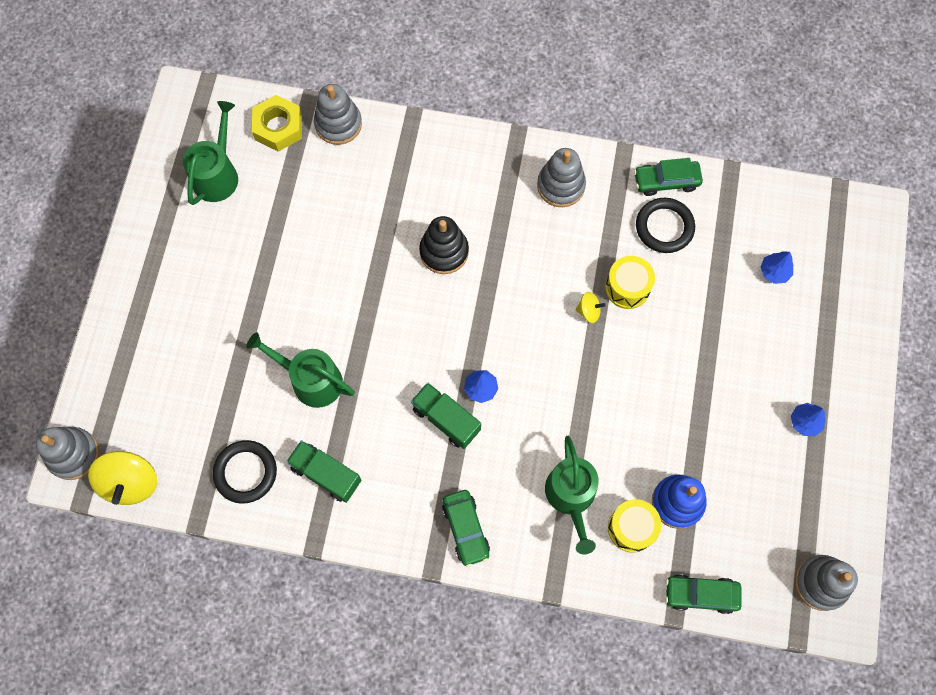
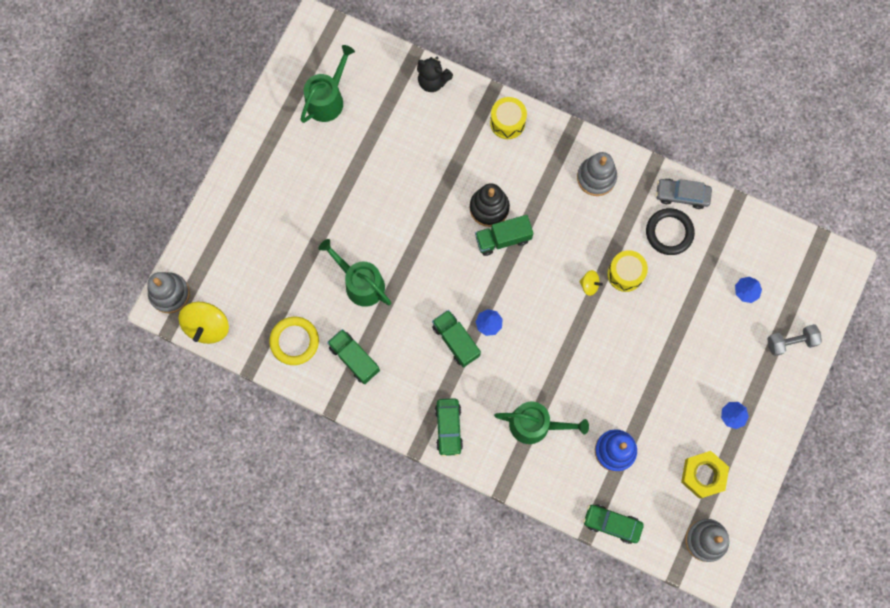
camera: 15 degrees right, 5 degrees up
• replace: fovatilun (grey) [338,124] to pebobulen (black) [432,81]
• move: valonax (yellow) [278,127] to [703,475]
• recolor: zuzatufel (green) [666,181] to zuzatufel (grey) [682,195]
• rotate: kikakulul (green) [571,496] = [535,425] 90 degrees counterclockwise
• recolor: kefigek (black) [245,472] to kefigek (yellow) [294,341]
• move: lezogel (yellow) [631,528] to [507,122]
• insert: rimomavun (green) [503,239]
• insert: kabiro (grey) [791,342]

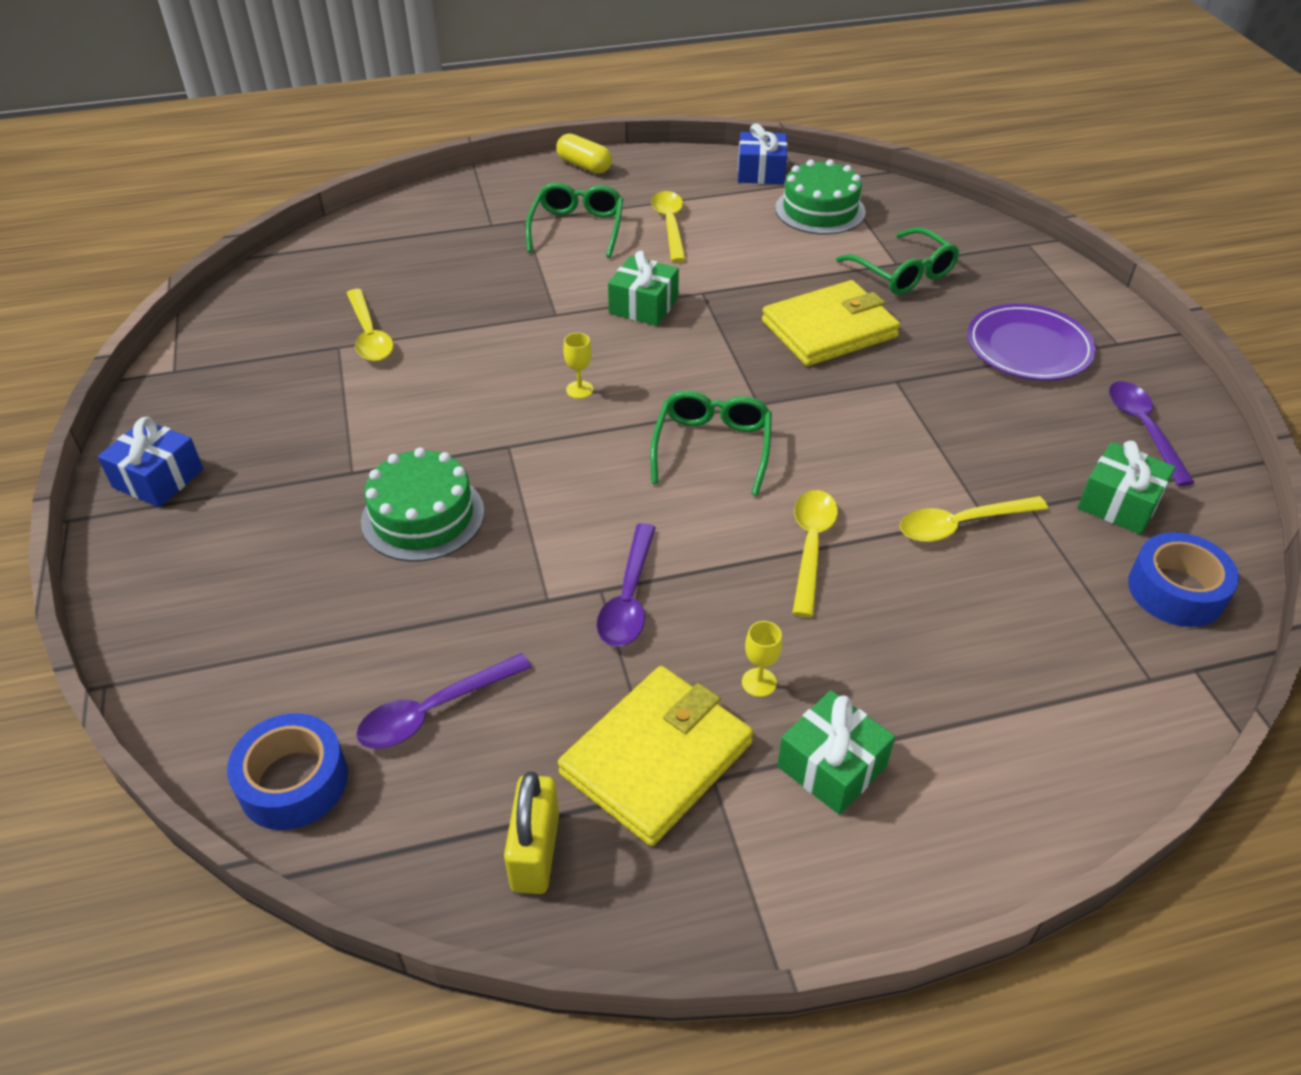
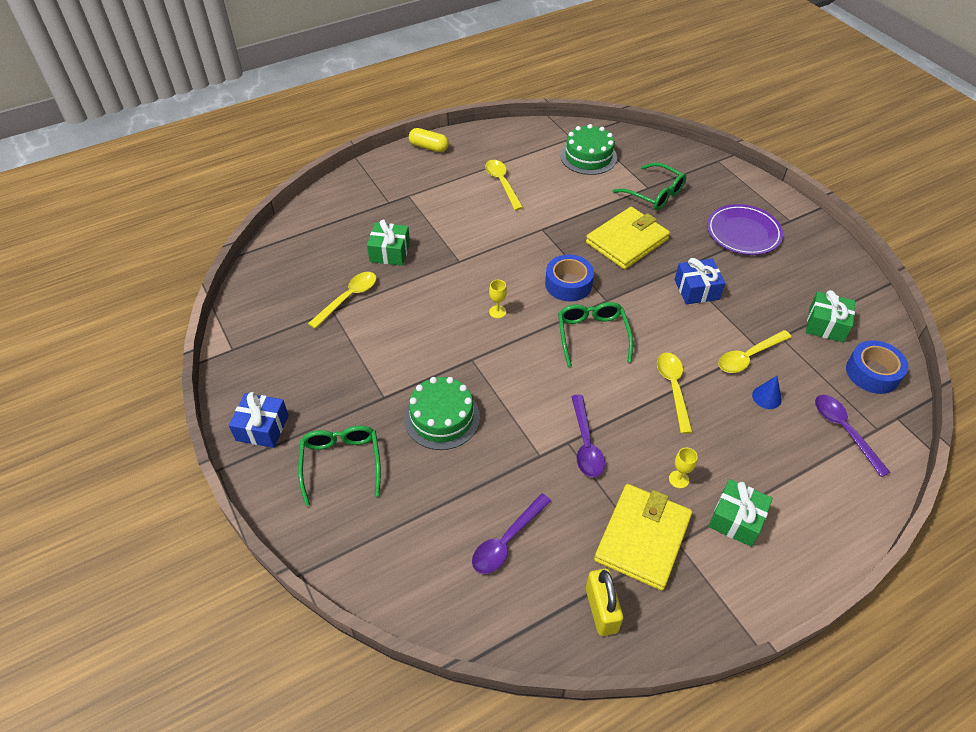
camera: 15 degrees left, 5 degrees up
• move: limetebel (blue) [761,172] to [696,289]
• move: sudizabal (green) [577,228] to [341,463]
• move: limetebel (green) [643,306] to [390,252]
• rotate: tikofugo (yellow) [369,335] = [348,298] 105 degrees counterclockwise
• move: tikofugo (purple) [1143,429] to [844,431]
• move: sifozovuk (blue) [293,782] to [568,284]
• insert: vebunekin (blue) [766,397]

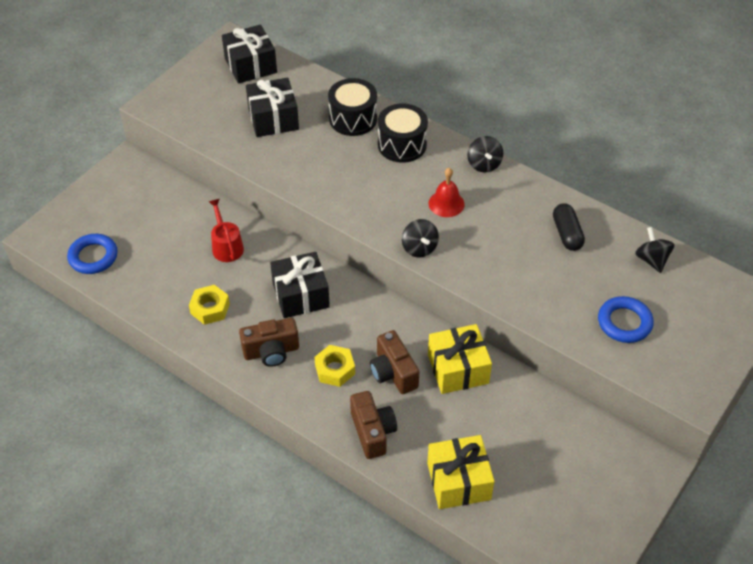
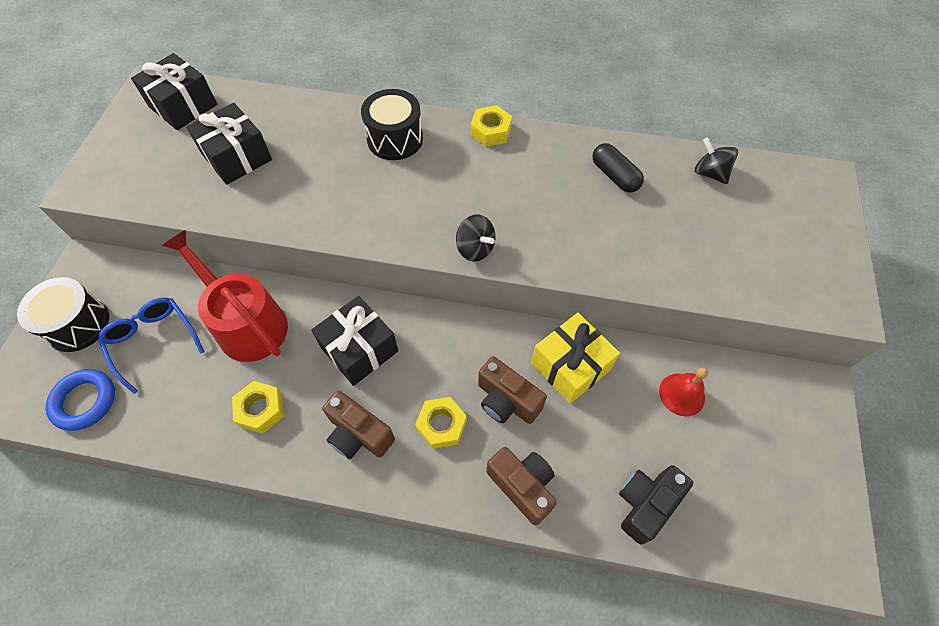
camera: 25 degrees left, 10 degrees up
• move: lezogel (black) [353,119] to [77,324]
• replace: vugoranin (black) [484,164] to valonax (yellow) [491,131]
• move: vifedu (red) [446,203] to [682,394]
• resize: kikakulul (red) [226,246] = [247,324] x1.81
• delete: kefigek (blue) [624,322]
• rotate: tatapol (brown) [271,351] = [358,434] 75 degrees clockwise
• replace: limetebel (yellow) [458,481] to tatapol (black) [645,504]
• insert: sudizabal (blue) [153,341]

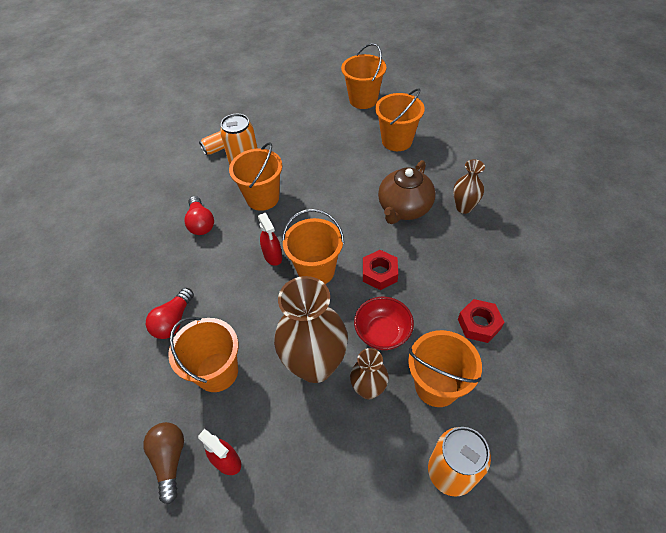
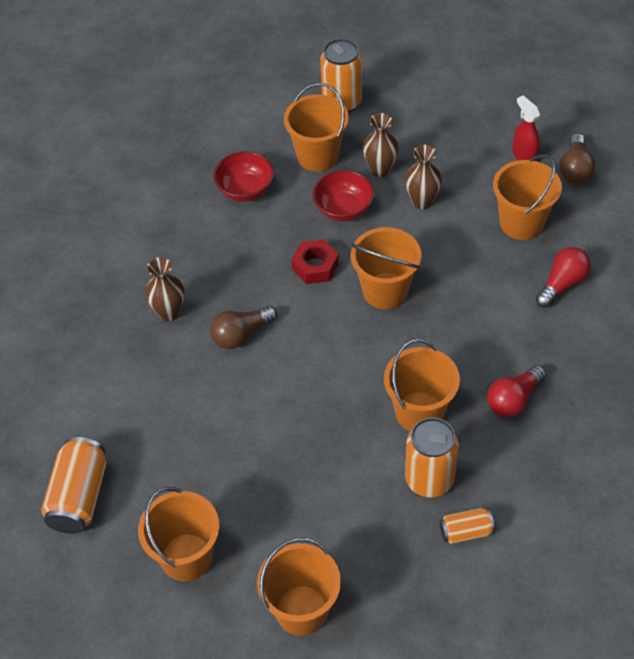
camera: 160 degrees left, 0 degrees up
• move: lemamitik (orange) [397,141] to [301,610]
• replace: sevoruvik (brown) [404,208] to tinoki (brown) [241,335]
• rotate: tinoki (red) [201,223] = [513,400] 135 degrees counterclockwise
• delete: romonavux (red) [273,256]
• resize: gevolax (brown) [315,365] = [422,201] x0.53
• replace: valonax (red) [479,324] to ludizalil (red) [245,190]
• insert: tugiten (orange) [79,497]

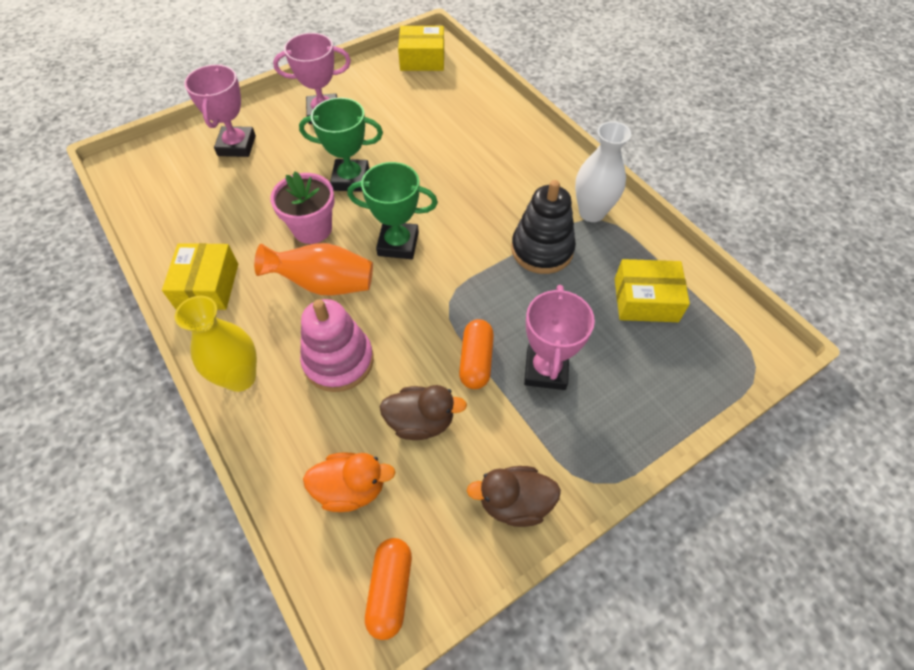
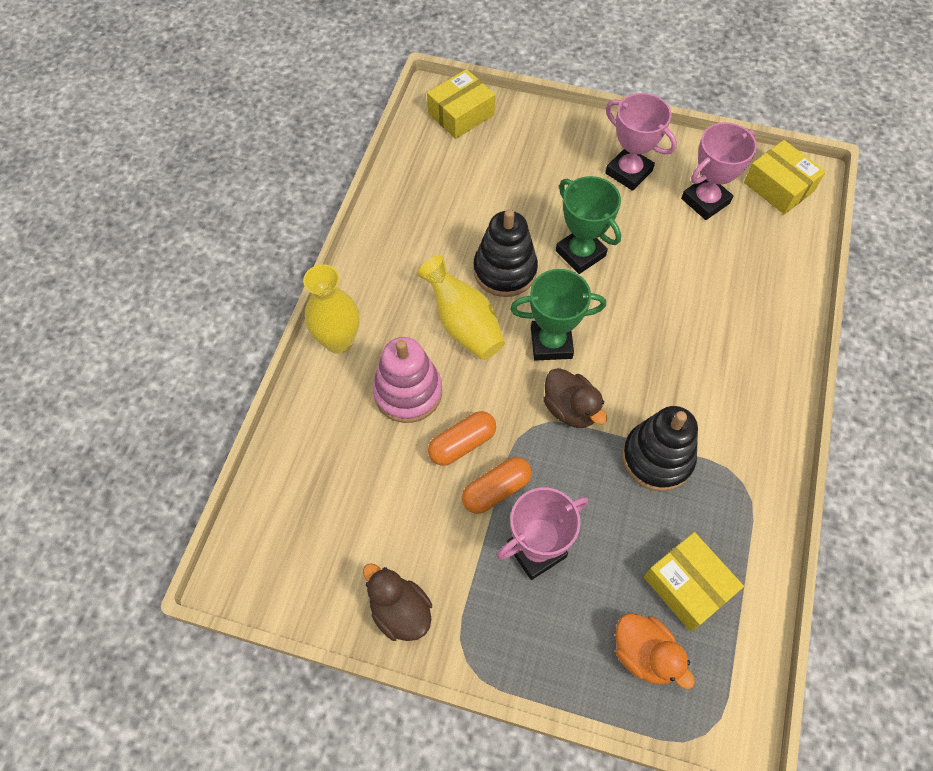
camera: 50 degrees right, 5 degrees up
• move: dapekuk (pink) [237,146] to [705,201]
• delete: gevolax (white) [591,212]
• rotate: dapekuk (green) [398,244] = [551,343] 60 degrees counterclockwise
• replace: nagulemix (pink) [312,229] to fovatilun (black) [505,271]
• move: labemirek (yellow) [207,286] to [461,114]
• recolor: gevolax (orange) [324,284] to gevolax (yellow) [463,324]
• move: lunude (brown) [421,421] to [570,409]
• move: lunude (orange) [351,488] to [644,654]
• move: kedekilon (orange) [390,590] to [462,444]

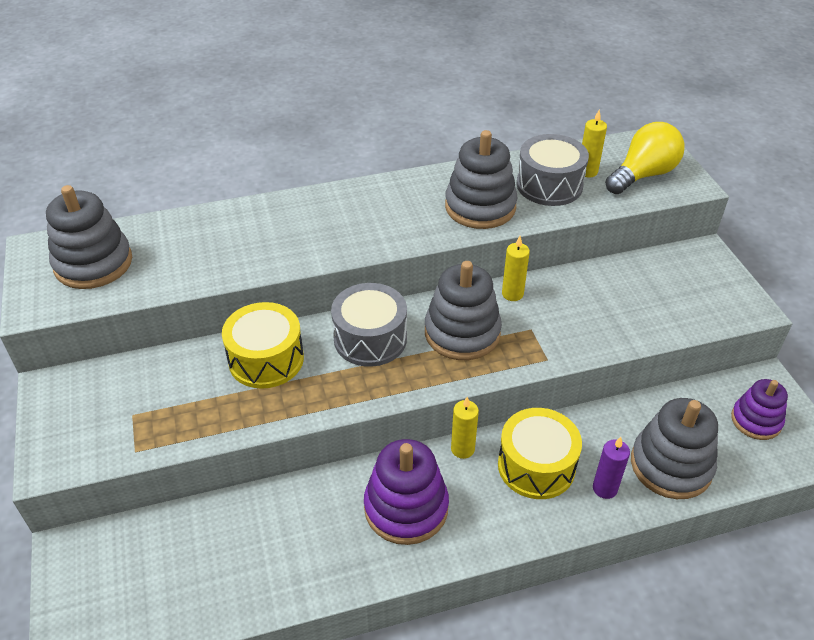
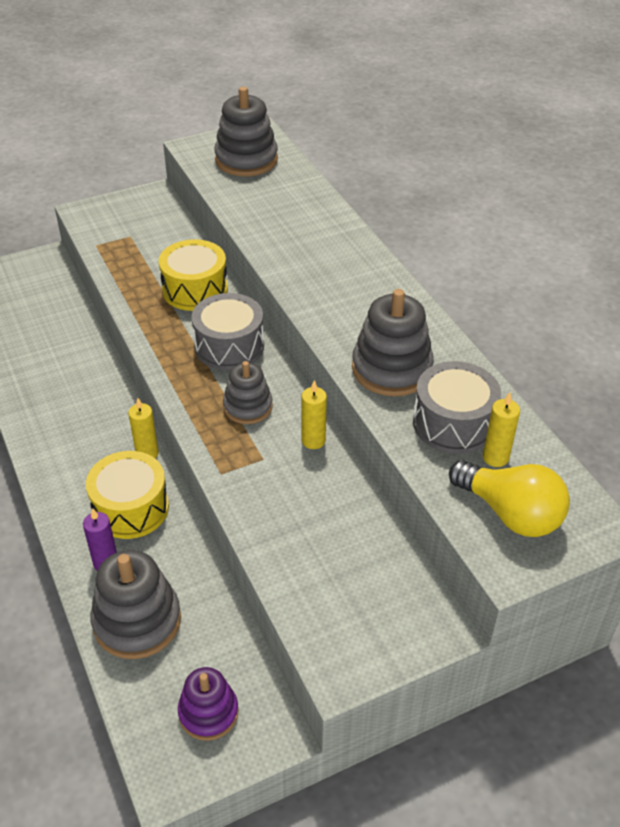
camera: 80 degrees right, 0 degrees up
• resize: fovatilun (grey) [462,333] = [248,407] x0.64
• delete: fovatilun (purple) [406,508]

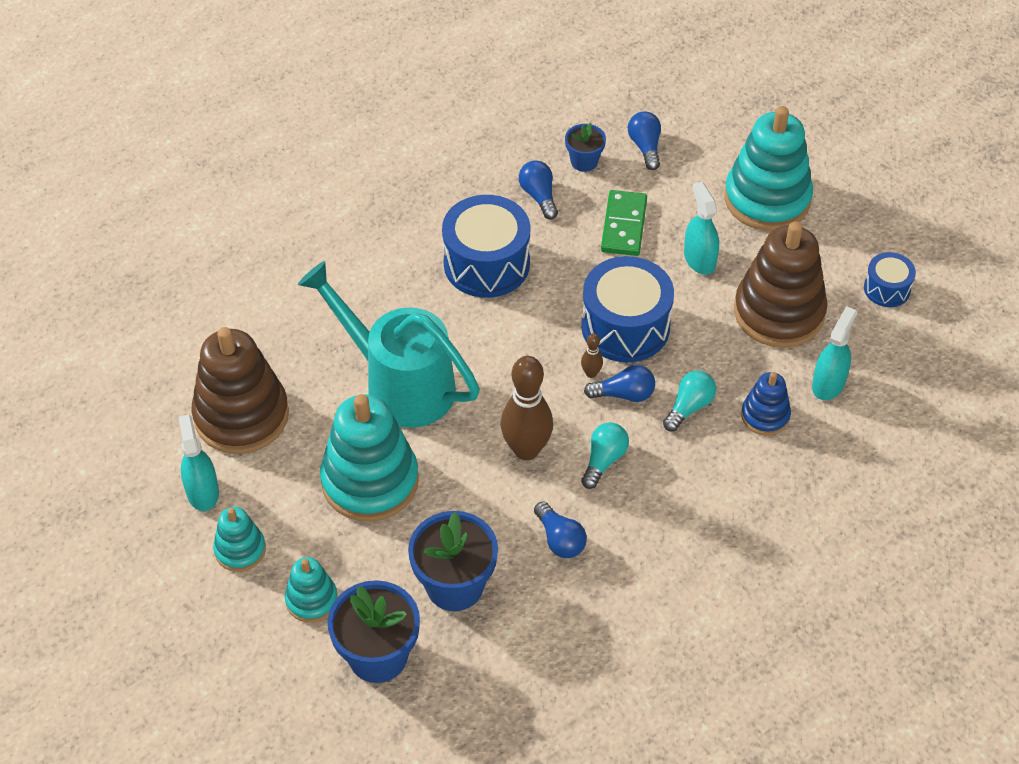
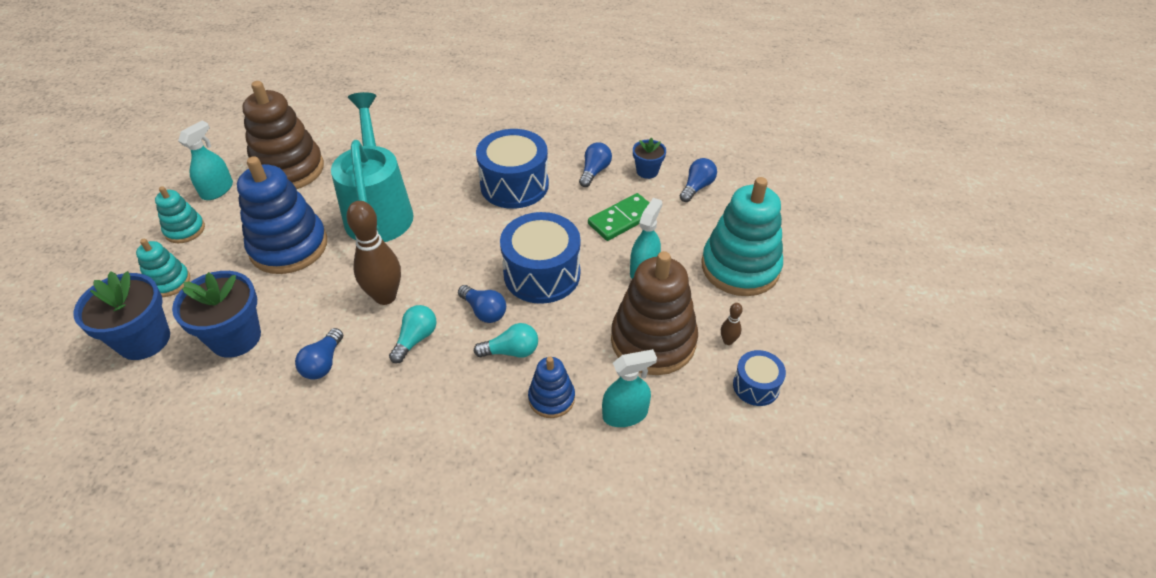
camera: 45 degrees right, 5 degrees down
• move: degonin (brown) [591,373] to [728,341]
• recolor: fovatilun (turquoise) [370,481] to fovatilun (blue) [289,247]
• rotate: tinoki (turquoise) [603,460] = [415,339] 45 degrees counterclockwise

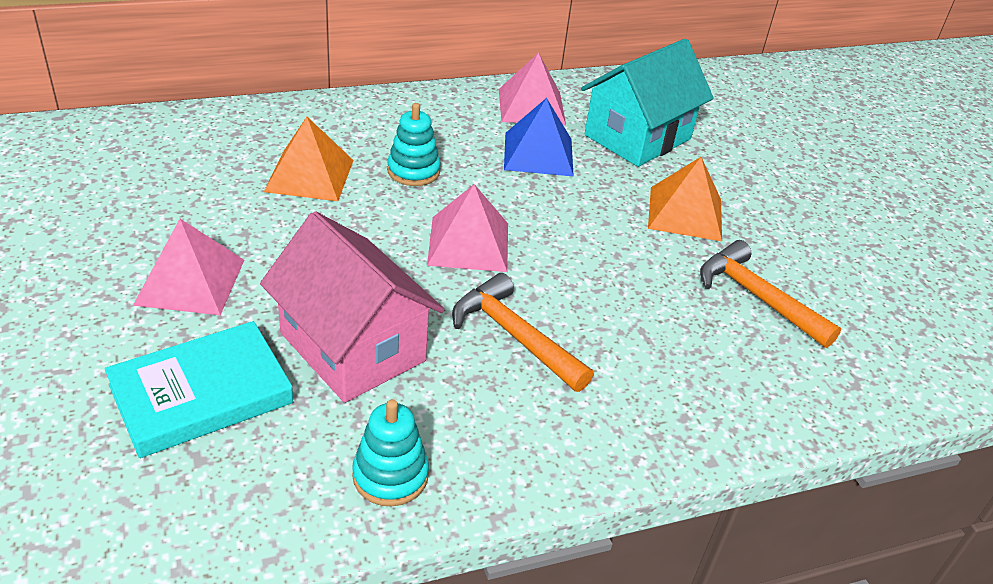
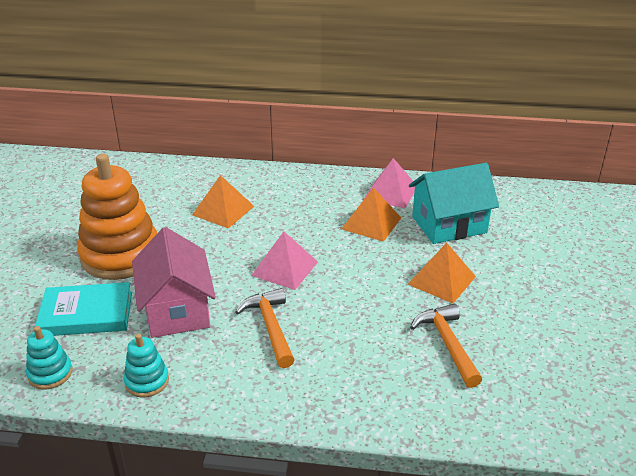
camera: 30 degrees right, 5 degrees down
• recolor: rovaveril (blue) [538,154] to rovaveril (orange) [371,223]
• move: fovatilun (turquoise) [413,171] to [50,373]
• replace: rovaveril (pink) [190,282] to fovatilun (orange) [121,255]

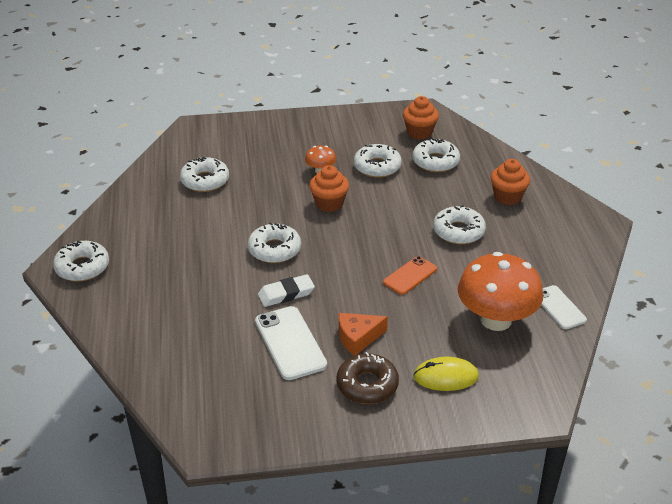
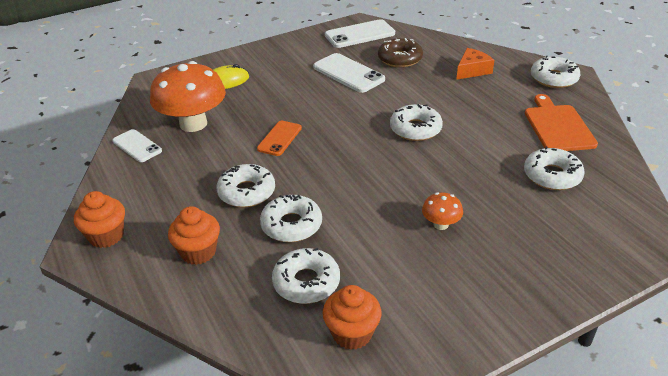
camera: 160 degrees right, 0 degrees up
• move: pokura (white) [377,167] to [291,225]
• move: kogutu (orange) [329,204] to [106,236]
• delete: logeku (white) [286,294]
• move: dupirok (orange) [358,338] to [472,70]
• move: pokura (brown) [367,385] to [400,59]
• insert: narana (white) [360,34]
• insert: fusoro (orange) [558,126]

